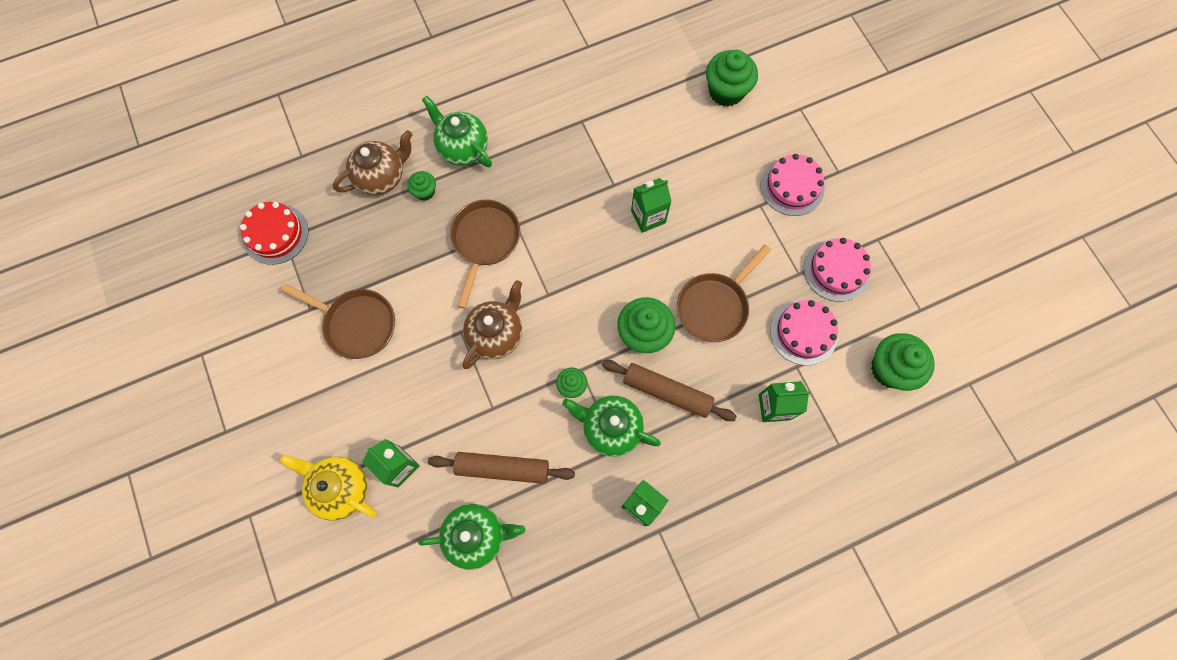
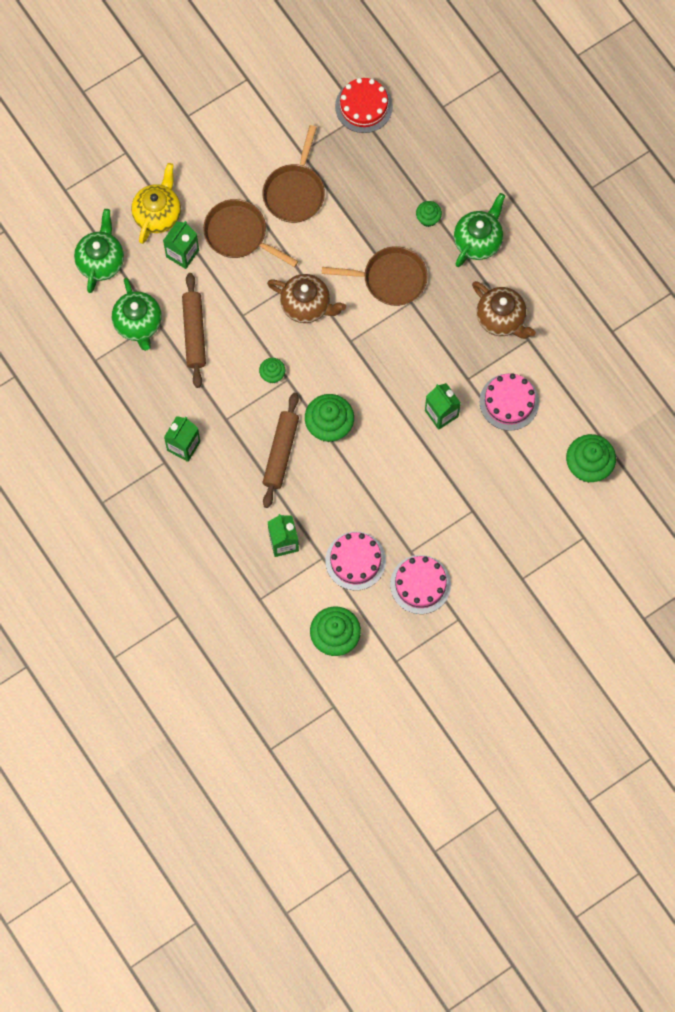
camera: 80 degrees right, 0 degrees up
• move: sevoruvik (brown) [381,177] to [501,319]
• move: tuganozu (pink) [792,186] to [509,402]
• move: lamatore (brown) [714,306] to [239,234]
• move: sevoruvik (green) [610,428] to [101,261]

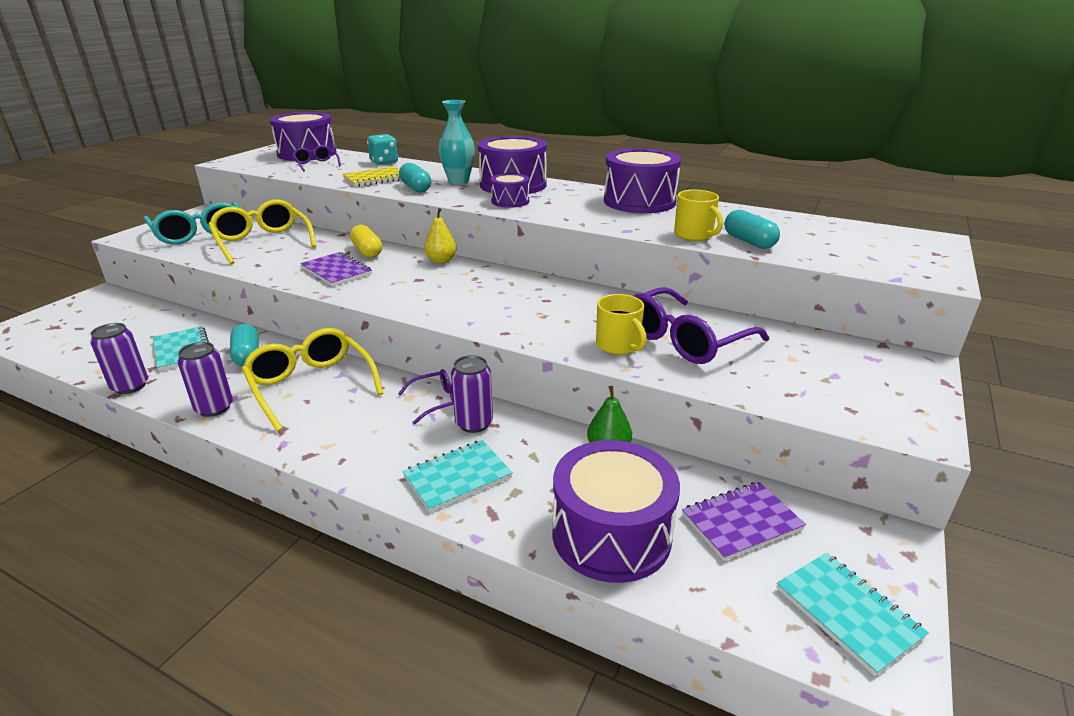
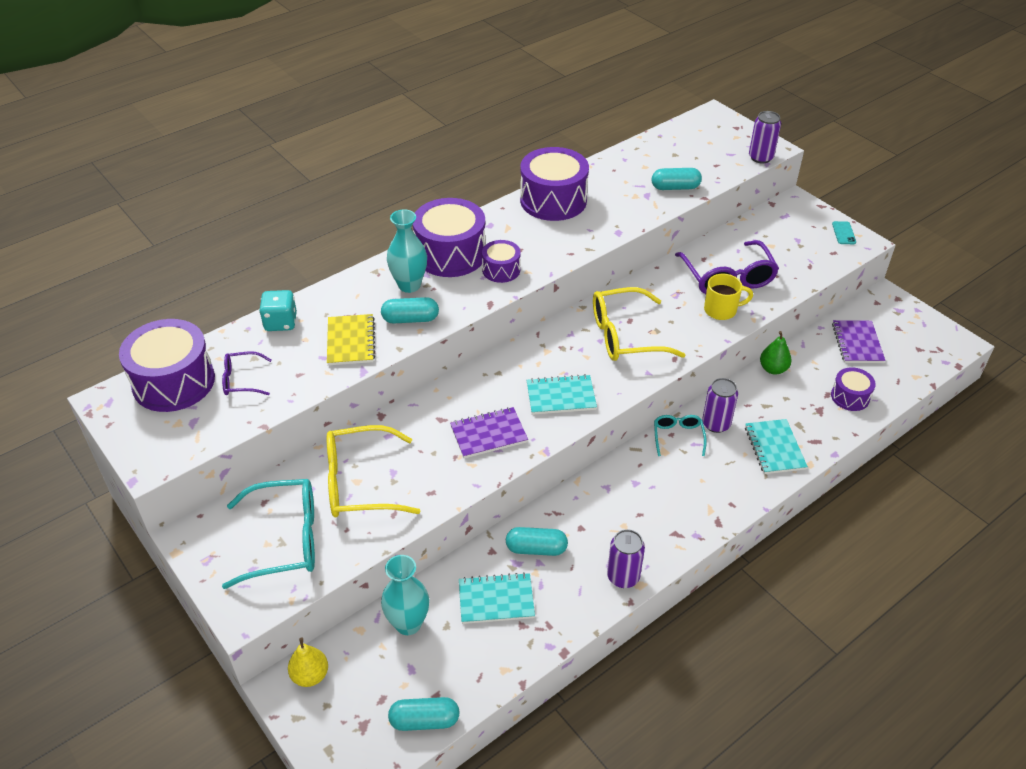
camera: 65 degrees left, 15 degrees up
• delete: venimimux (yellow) [694,235]
• move: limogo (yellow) [441,261] to [310,675]
• delete: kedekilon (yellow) [367,251]
• move: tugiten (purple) [130,386] to [760,157]
• move: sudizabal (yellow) [311,385] to [625,336]
• recolor: sudizabal (purple) [437,401] to sudizabal (turquoise) [678,436]
• resize: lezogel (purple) [611,534] = [850,397] x0.53
• move: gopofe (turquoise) [847,613] to [561,396]
• insert: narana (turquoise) [843,233]
• insert: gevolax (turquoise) [408,623]
• insert: kedekilon (turquoise) [424,720]

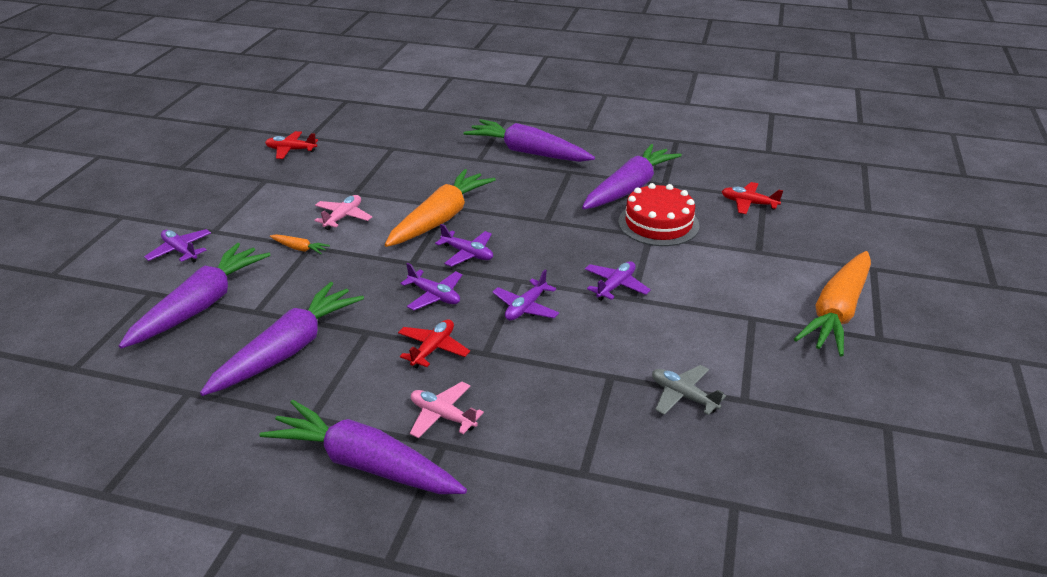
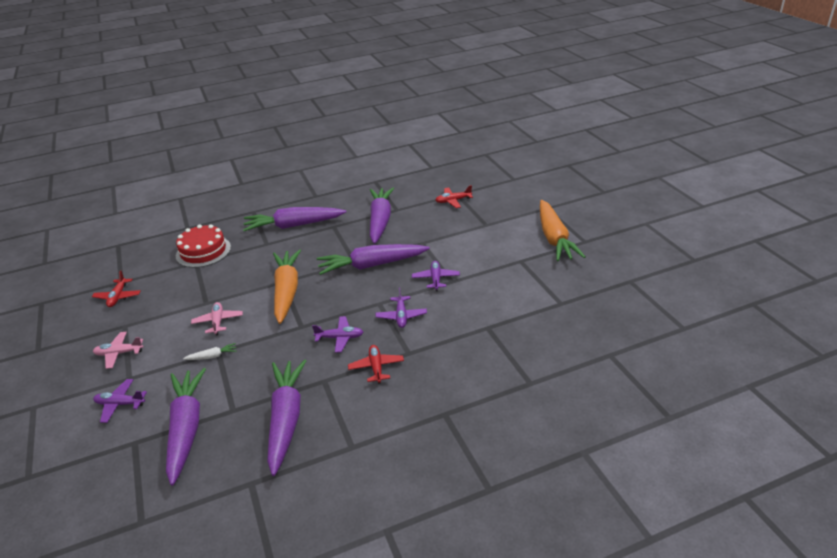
camera: 35 degrees left, 0 degrees up
• rotate: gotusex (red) [291,150] = [118,297] 60 degrees counterclockwise
• move: tuganozu (red) [658,223] to [203,251]
• delete: gotusex (purple) [467,254]
• recolor: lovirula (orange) [299,248] to lovirula (white) [212,356]
• delete: gotusex (grey) [683,396]
• move: gotusex (pink) [442,416] to [119,353]
• move: lovirula (purple) [365,464] to [372,265]

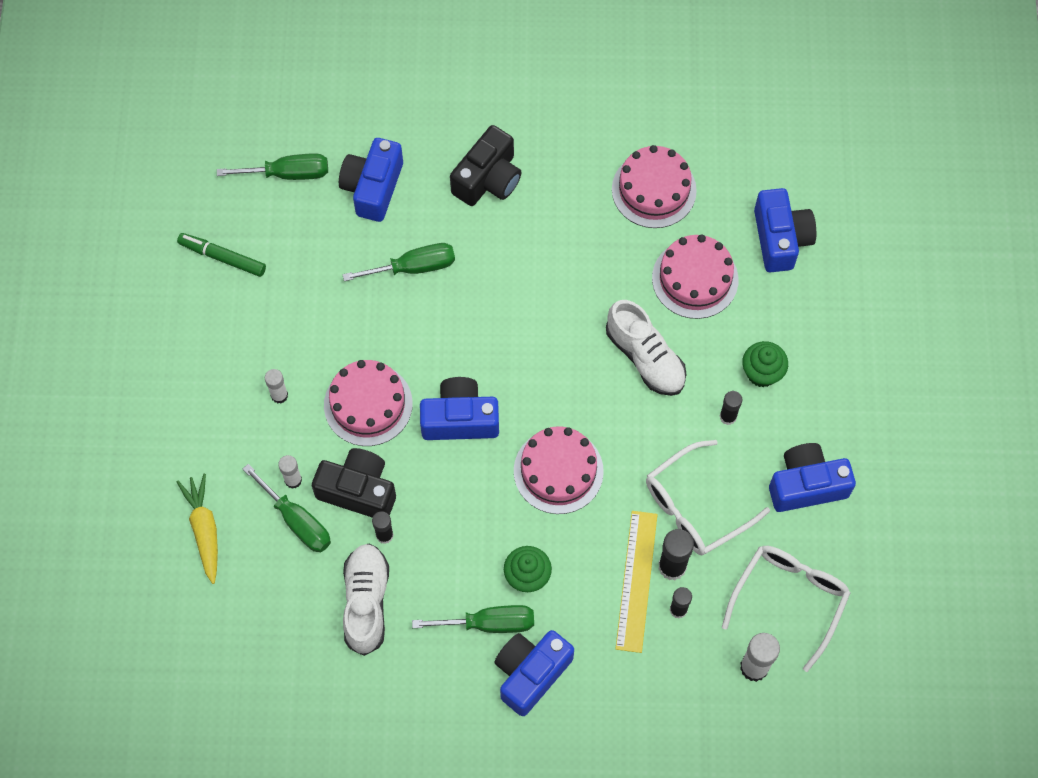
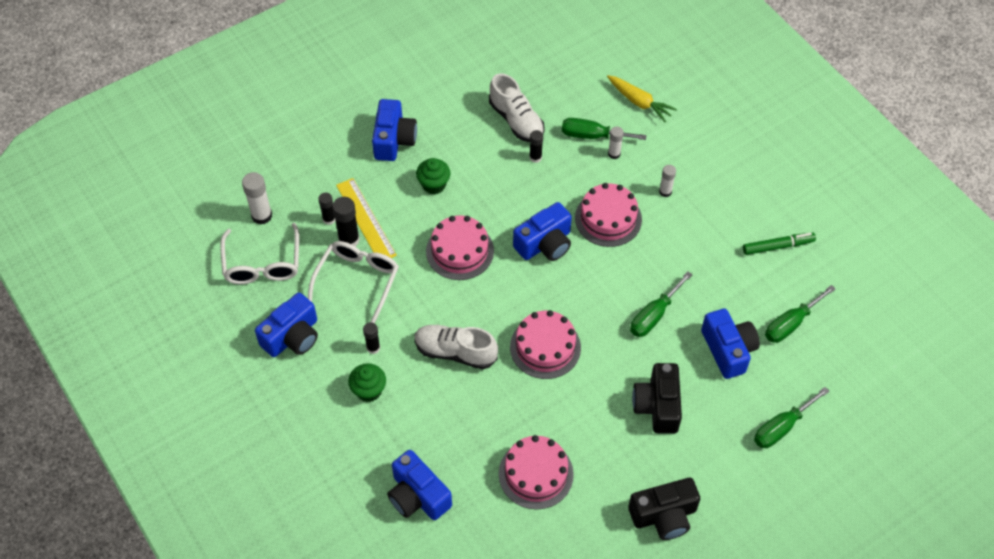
camera: 145 degrees right, 10 degrees down
• move: tuganozu (pink) [695,279] to [545,347]
• move: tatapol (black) [358,490] to [664,516]
• move: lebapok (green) [489,623] to [781,427]

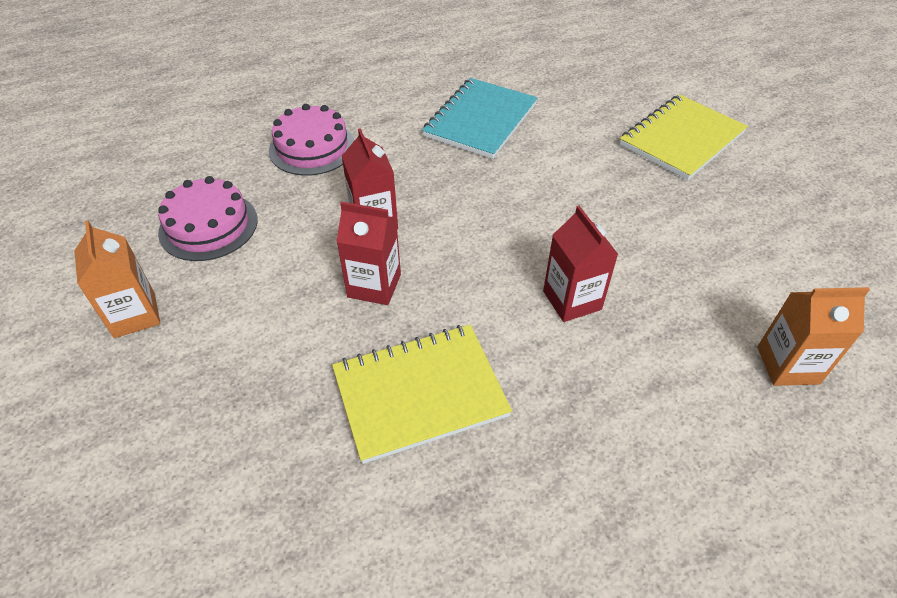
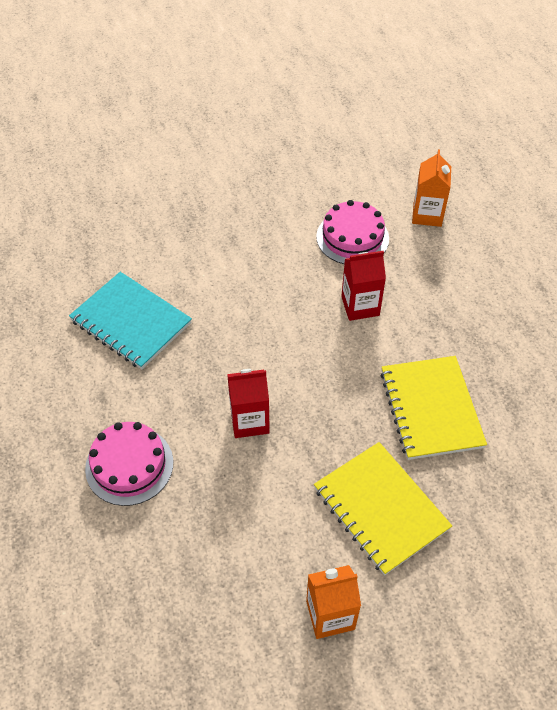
camera: 80 degrees left, 5 degrees up
• move: gopofe (yellow) [681,139] to [380,509]
• move: tuganozu (pink) [208,226] to [352,237]
• delete: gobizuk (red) [374,285]

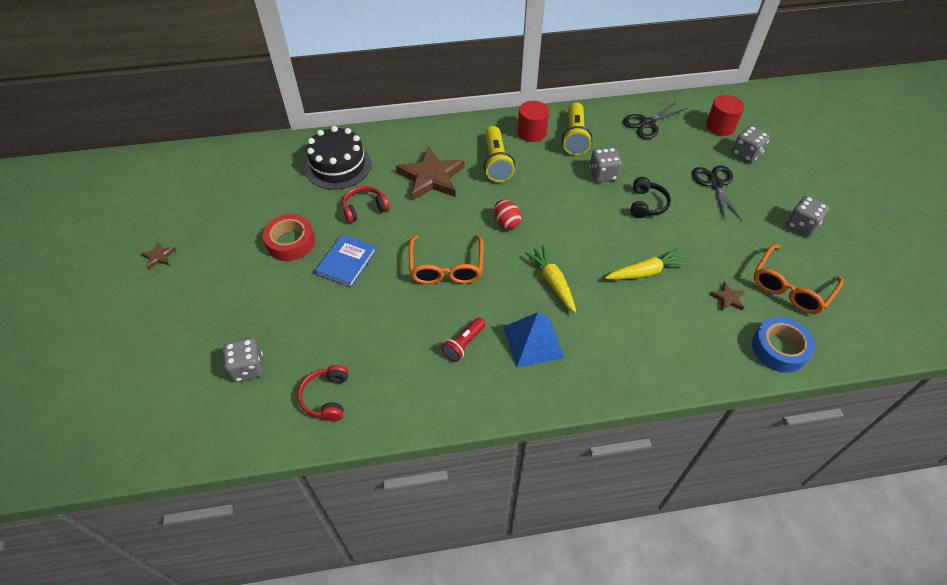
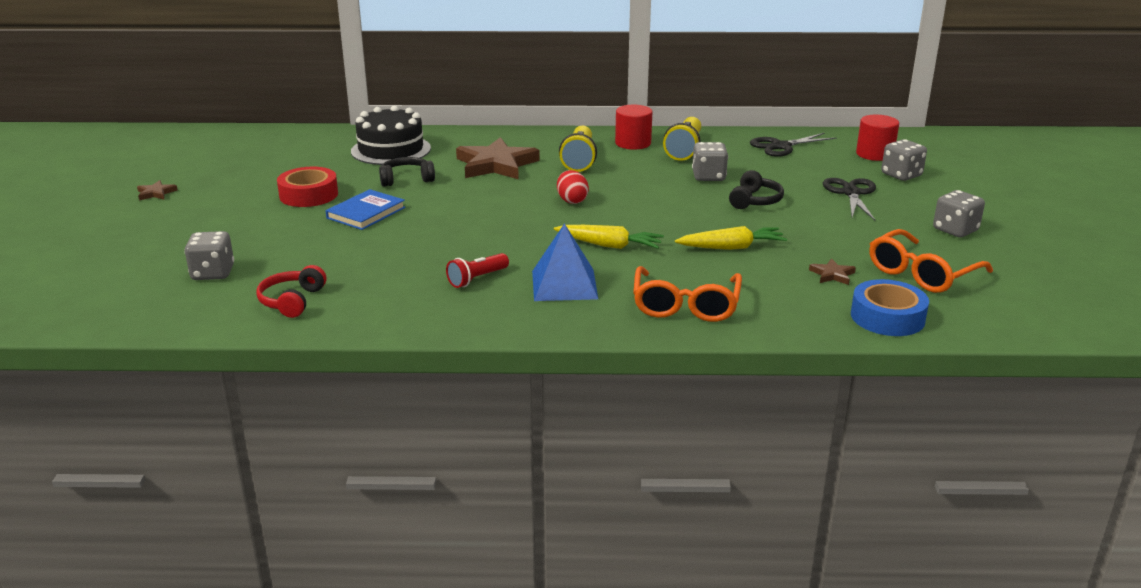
camera: 10 degrees right, 25 degrees down
• recolor: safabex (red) [364,209] to safabex (black) [406,179]
• move: sudizabal (orange) [446,267] to [685,305]
• rotate: lovirula (yellow) [552,282] = [609,245] 120 degrees clockwise

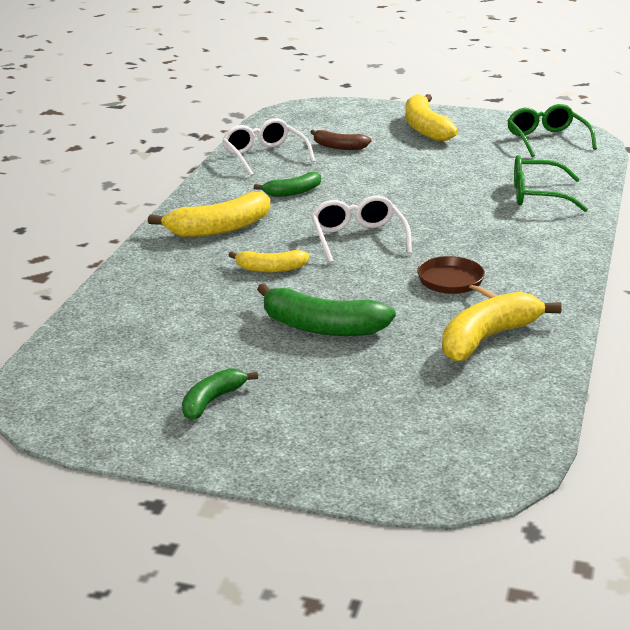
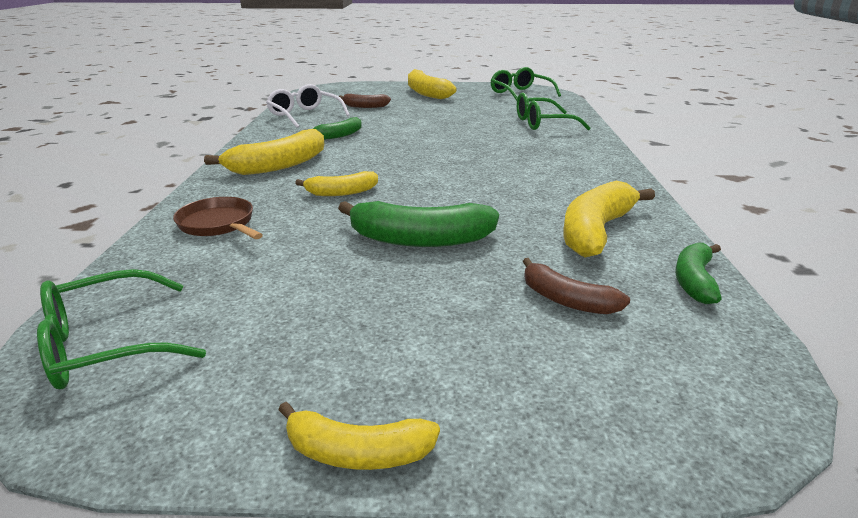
camera: 15 degrees left, 0 degrees up
• delete: sudizabal (white) [358,238]
• move: lamatore (brown) [453,283] to [219,224]
• move: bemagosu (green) [212,401] to [694,280]
• insert: bemagosu (brown) [566,300]
• insert: sudizabal (green) [106,345]
• insert: bemagosu (yellow) [357,452]

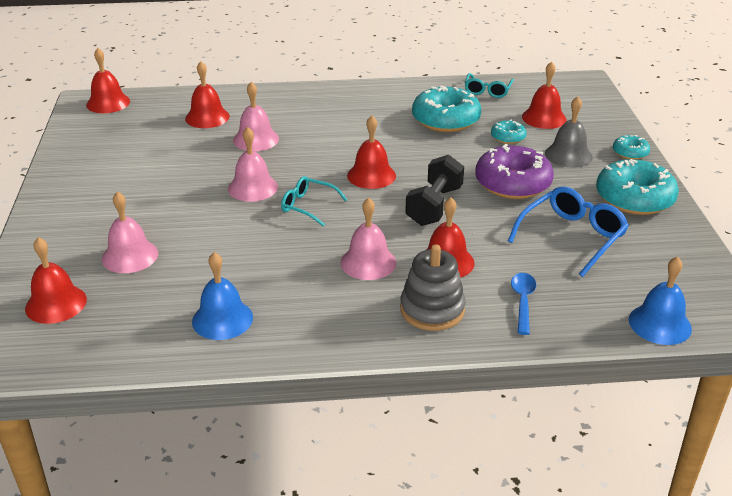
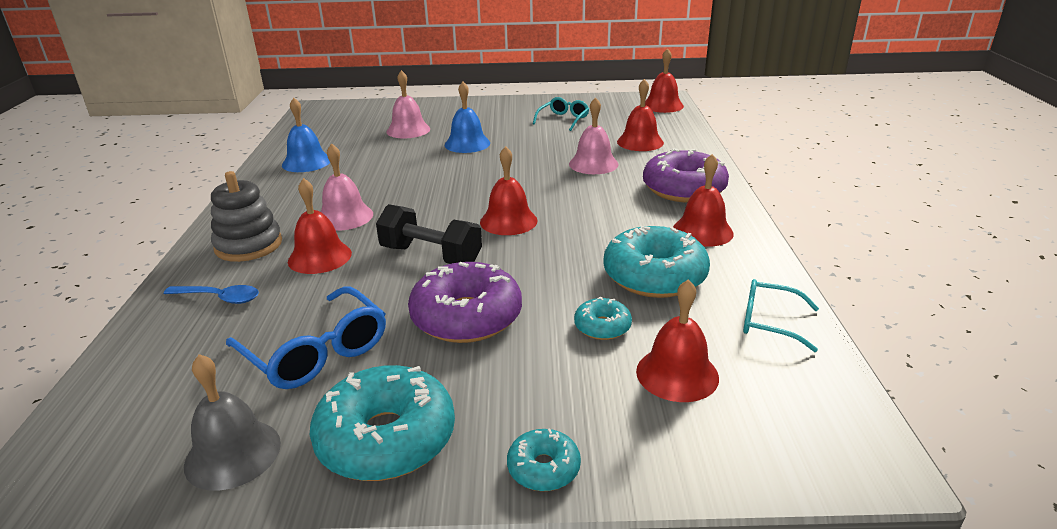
camera: 95 degrees right, 5 degrees down
• move: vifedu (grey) [568,155] to [233,454]
• delete: vifedu (pink) [252,187]
• move: sudizabal (turquoise) [308,206] to [563,120]
• move: vifedu (red) [56,304] to [702,231]
• move: vifedu (blue) [660,324] to [467,144]
• insert: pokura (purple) [683,189]

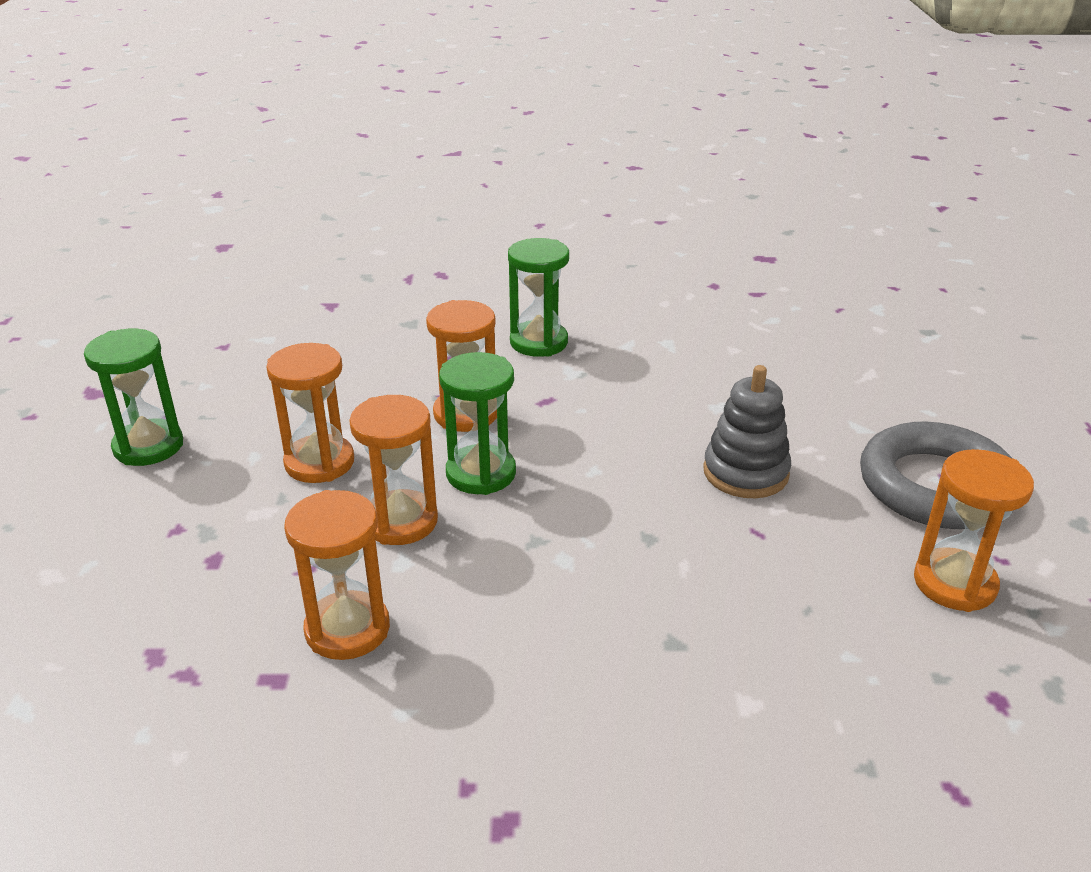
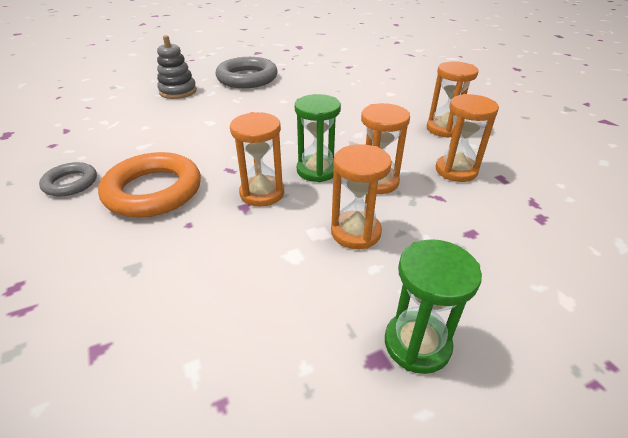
camera: 115 degrees left, 5 degrees up
• replace: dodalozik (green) [538,342] to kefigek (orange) [153,191]
• move: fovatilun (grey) [745,473] to [178,91]
• move: dodalozik (orange) [954,583] to [444,129]
• insert: kefigek (grey) [70,183]

